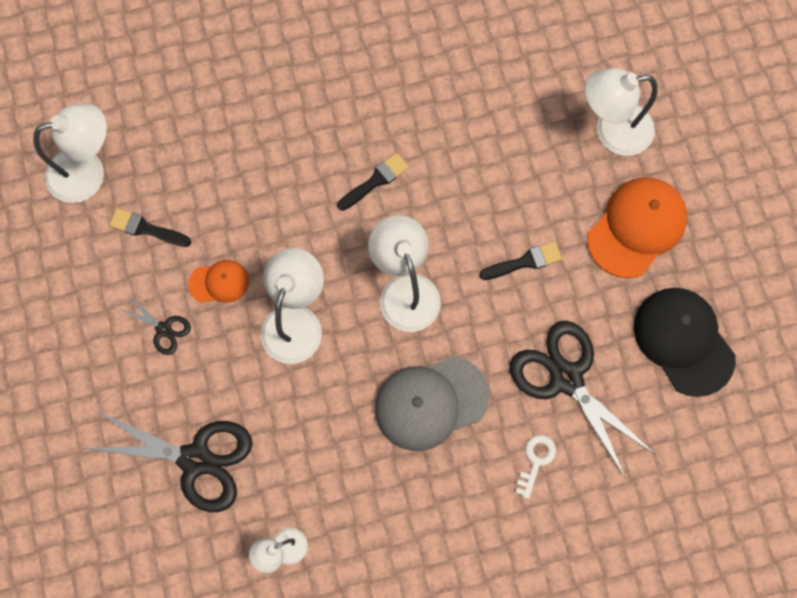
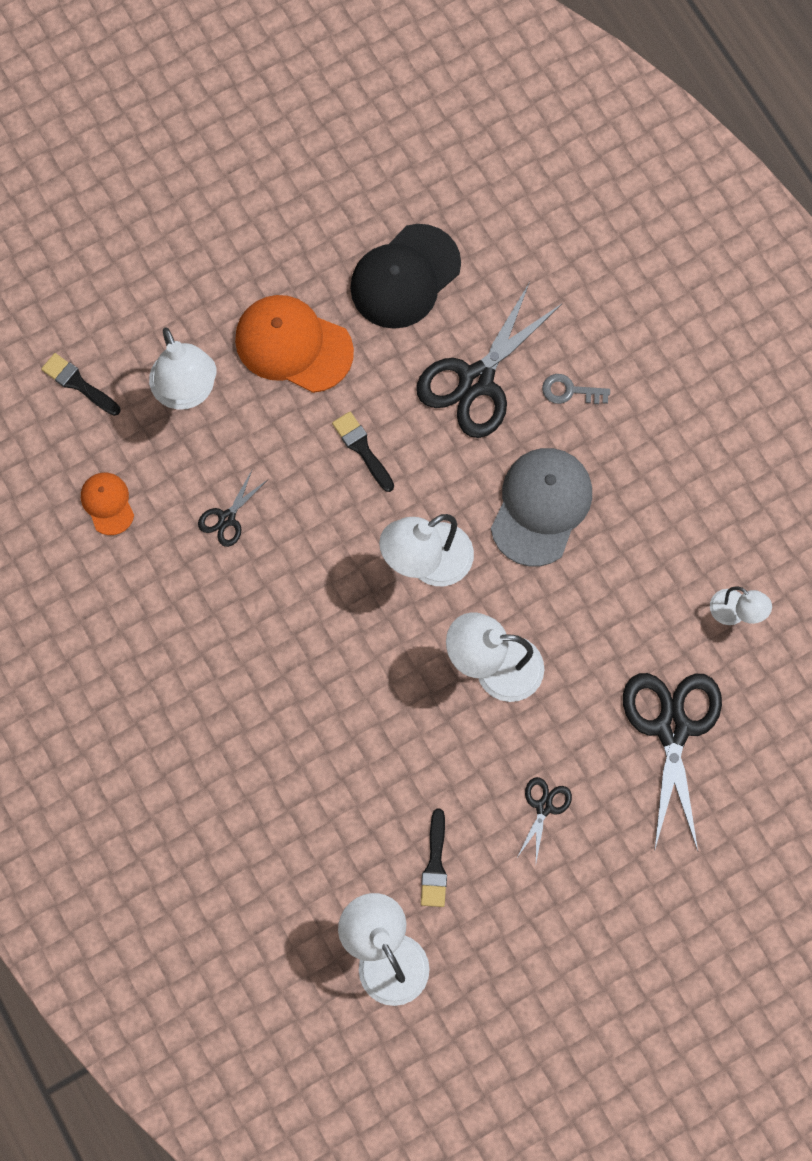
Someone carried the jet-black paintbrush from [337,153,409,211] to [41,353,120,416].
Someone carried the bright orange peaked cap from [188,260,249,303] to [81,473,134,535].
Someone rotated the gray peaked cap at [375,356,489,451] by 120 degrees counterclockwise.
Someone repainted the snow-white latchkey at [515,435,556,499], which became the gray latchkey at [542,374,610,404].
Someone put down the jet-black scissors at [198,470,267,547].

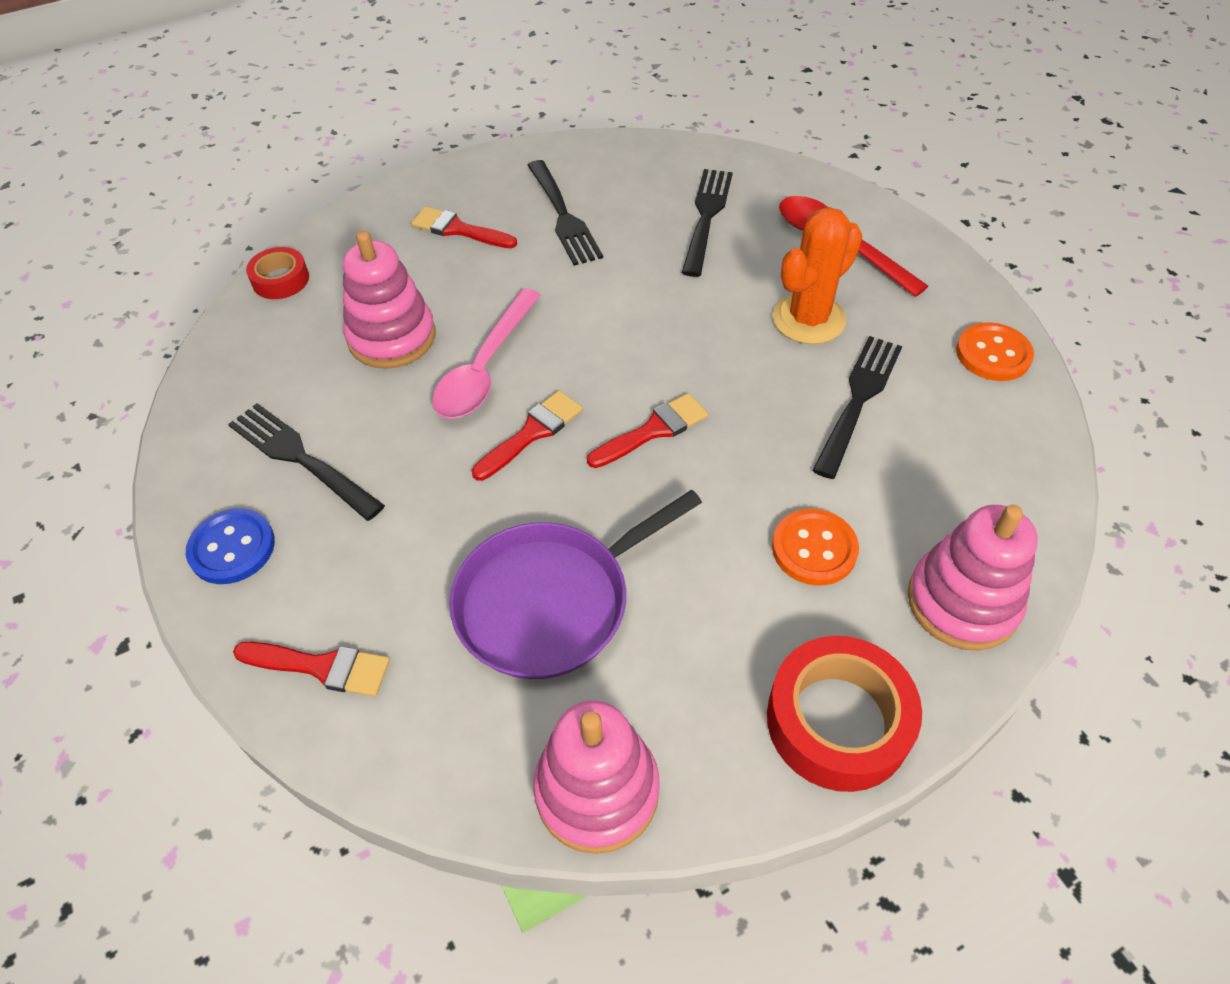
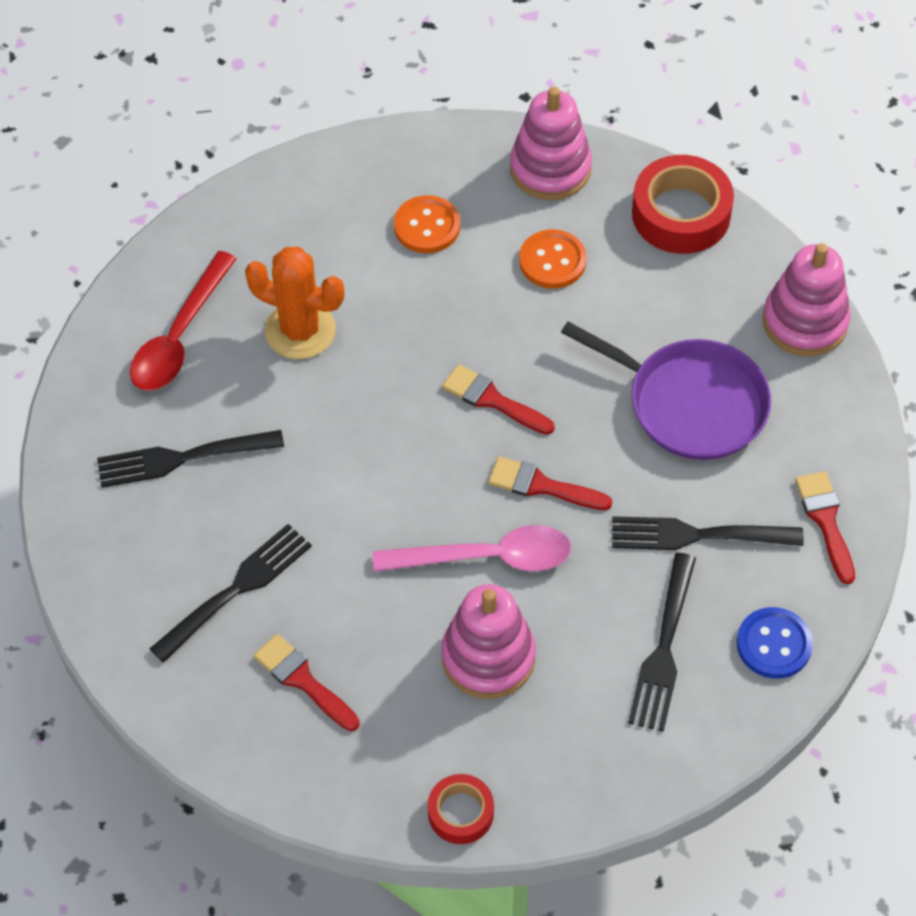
Someone rotated the red paintbrush at [411,206,517,248] by 135 degrees clockwise.
Someone carried the bright orange sewing button from [956,322,1034,381] to [394,195,460,253].
Someone carried the jet-black fork from [812,336,902,479] to [612,516,804,550].

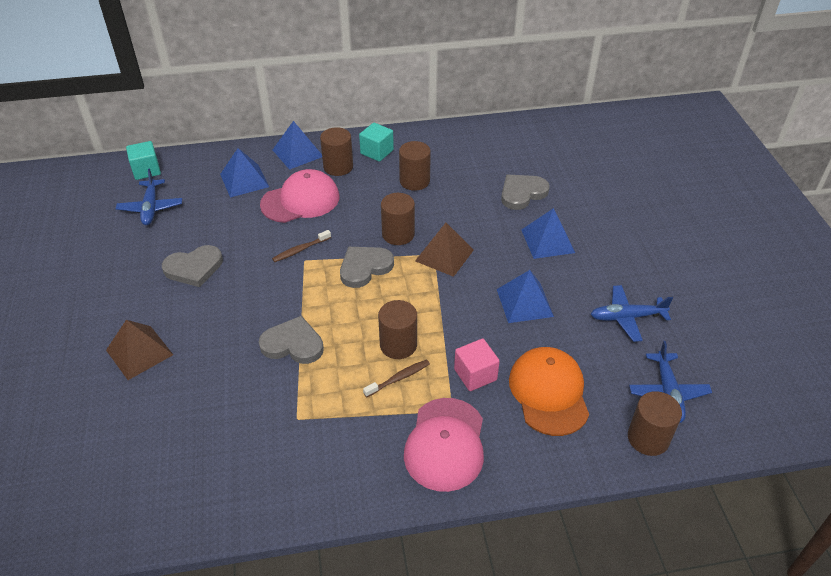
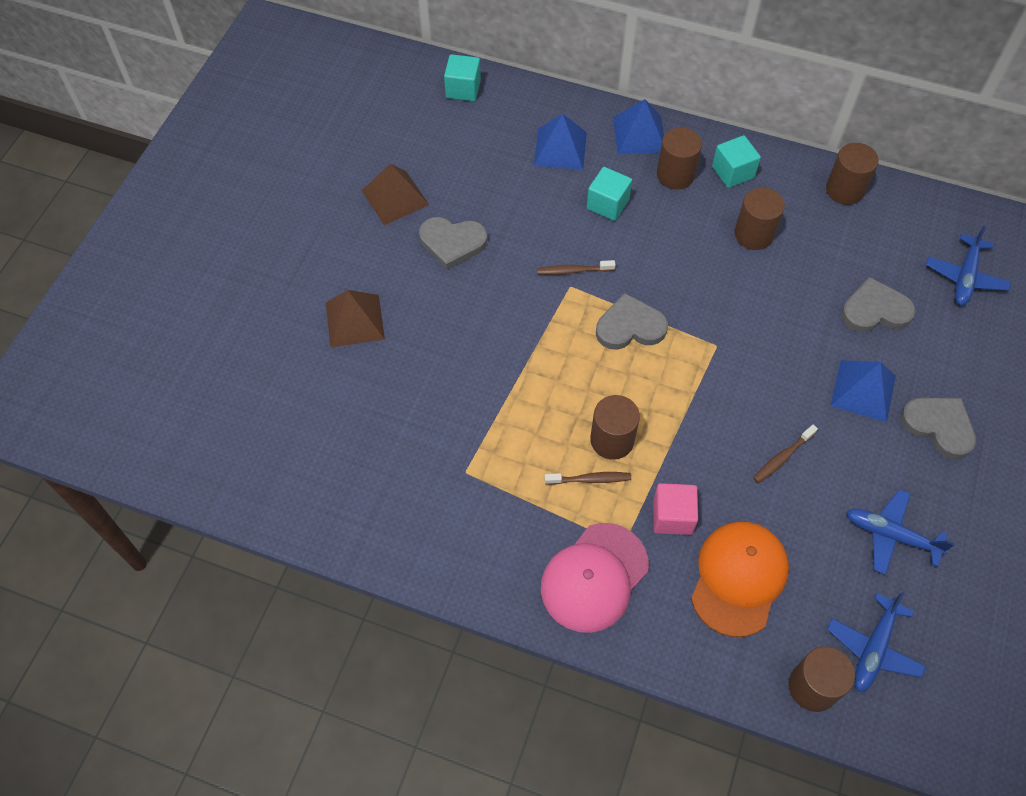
Someone carried the royal blue plane from [116,168,182,225] to [926,226,1011,306].
Someone swapped the pink peaked cap at [260,169,339,223] for the aqua block at [587,167,632,221].
Someone carried the brown cylinder shape from [381,193,415,245] to [826,143,879,205].
Someone carried the brown pyramid shape from [415,223,474,277] to [362,164,429,225].
Someone swapped the royal blue pyramid shape at [497,270,554,323] for the brown dental brush at [753,425,818,483].
Someone carried the gray love heart from [259,316,324,364] to [901,398,976,459].

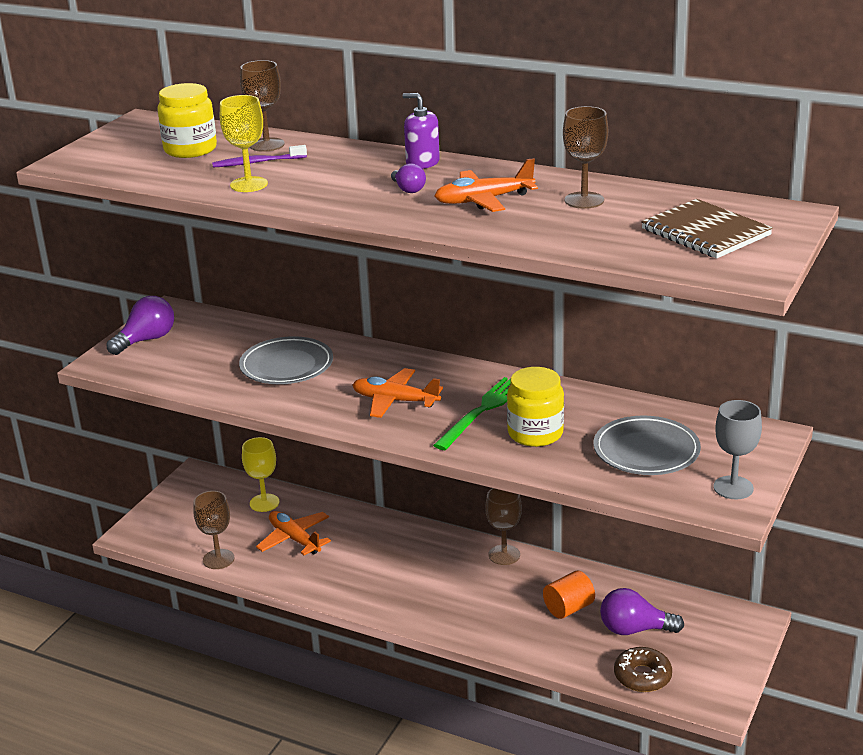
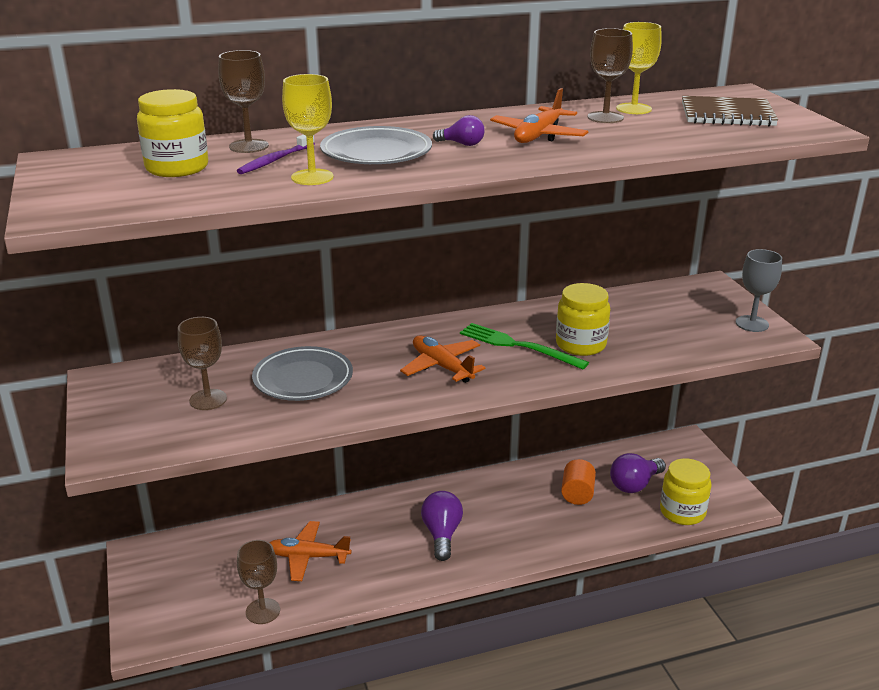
Someone took away the violet soap pump at [403,93,440,169].
Someone carried the violet light bulb from [107,296,174,355] to [421,491,463,561].
Someone rotated the bright orange plane at [352,368,443,418] by 75 degrees clockwise.
Someone rotated the emerald fork at [433,377,511,450] by 45 degrees counterclockwise.
Someone carried the gray flat dish from [593,416,701,475] to [320,126,432,164].
Someone carried the bright yellow chalice from [242,437,279,512] to [616,22,662,114].
Someone carried the brown chalice from [485,488,522,565] to [178,317,227,410].
Someone swapped the brown doughnut at [614,647,672,692] for the bright yellow jam jar at [660,458,712,525].

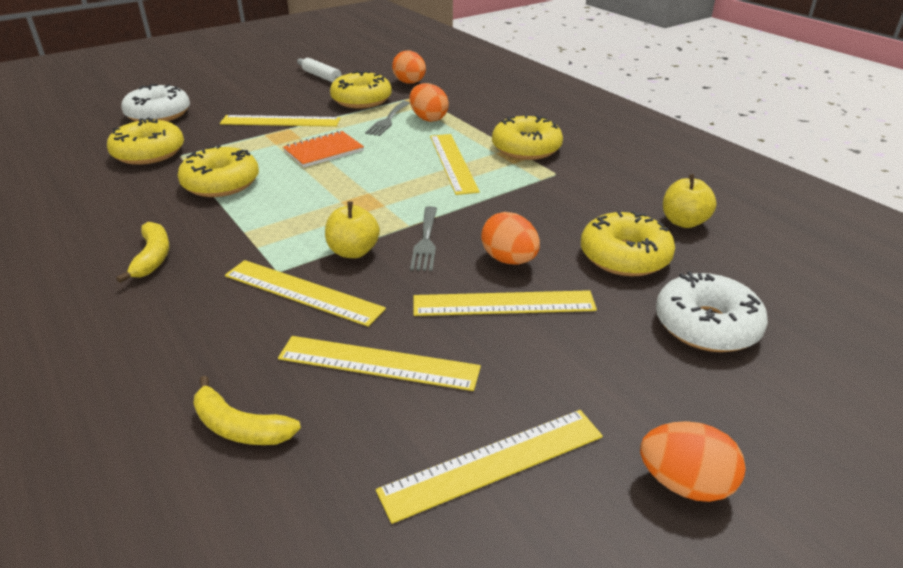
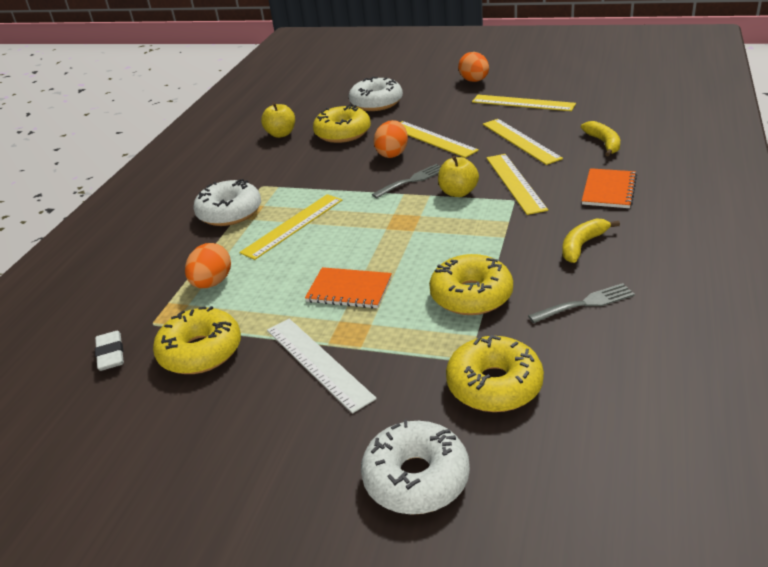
Someone swapped the bright orange toy egg at [392,50,426,84] for the snow-white eraser at [95,331,124,371].
Someone took away the snow-white dough roller at [297,58,342,83].
Someone carried the gray fork from [365,101,410,136] to [528,283,635,323].
Someone repainted the bright yellow doughnut at [492,114,563,160], which became the snow-white doughnut at [193,179,261,226].
Someone repainted the bright yellow ruler at [220,115,340,127], which became the snow-white ruler at [267,318,377,414].
Someone put down the bright orange notebook at [582,168,637,208].

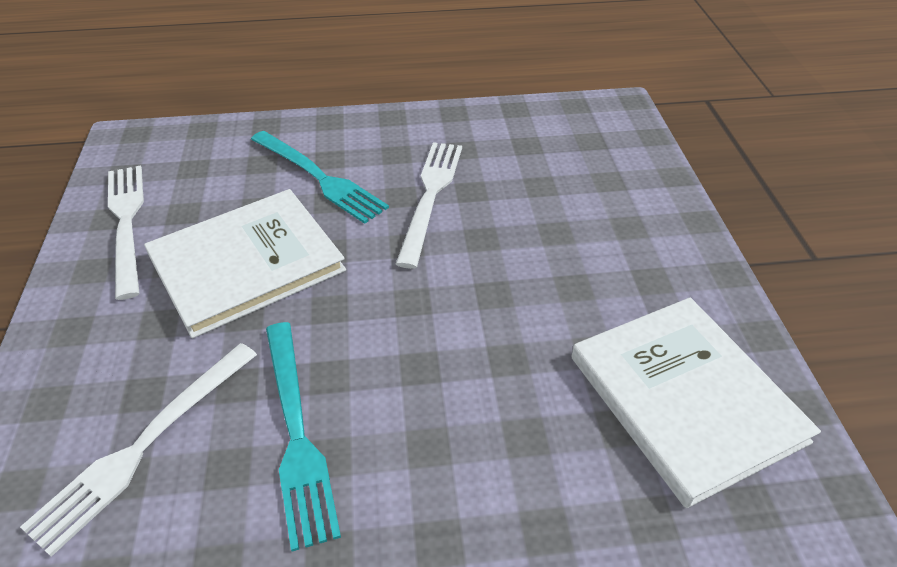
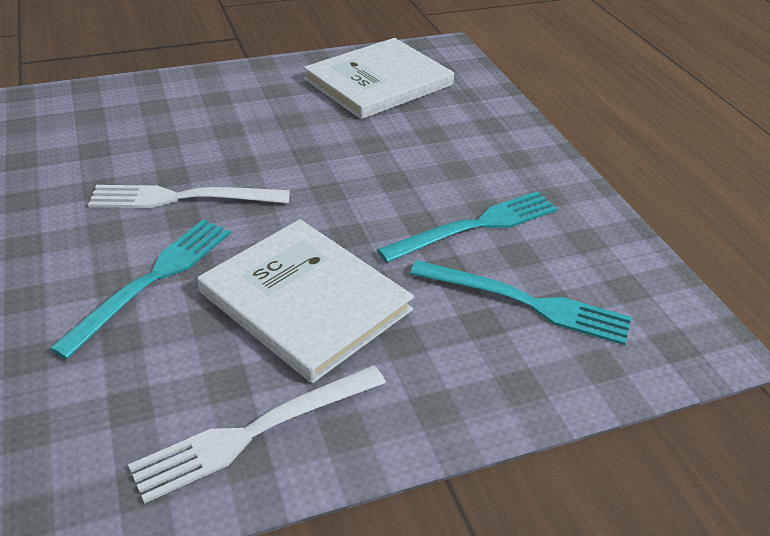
Someone repainted the snow-white fork at [20,343,257,557], which became the aqua fork at [410,260,632,345].

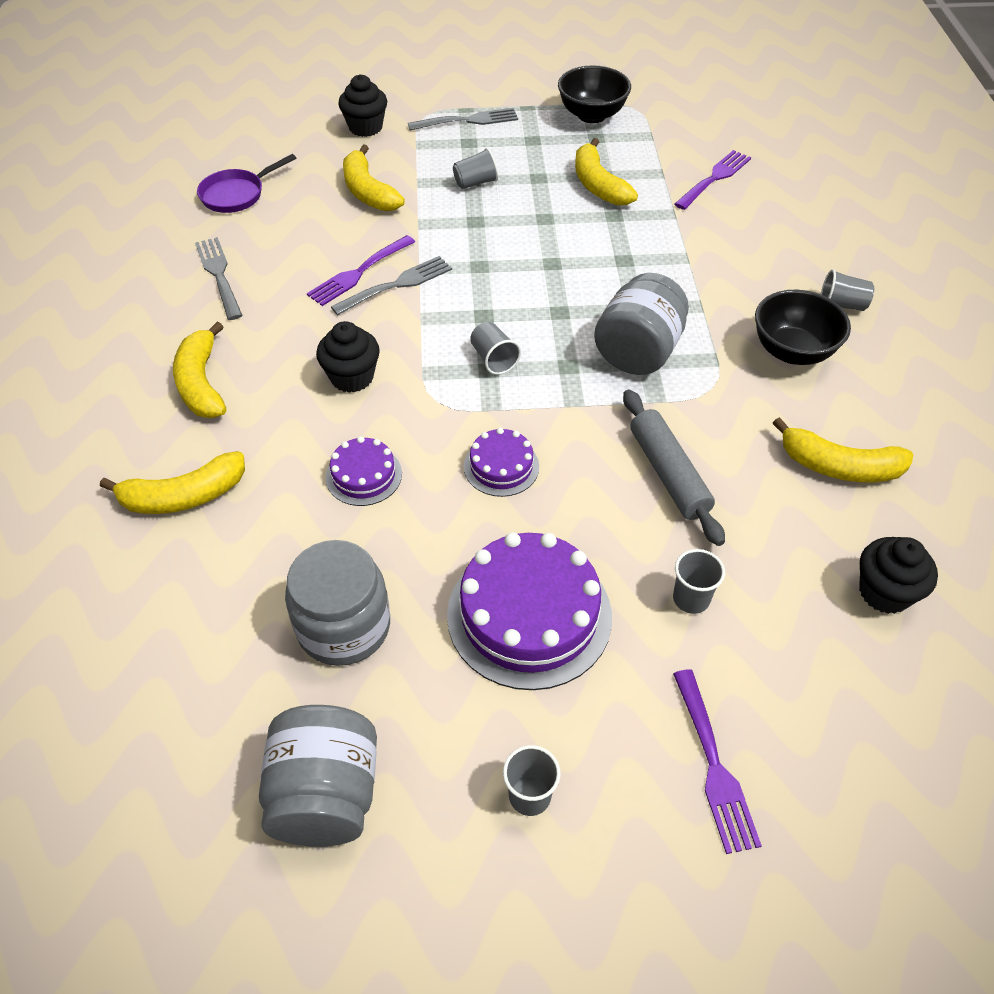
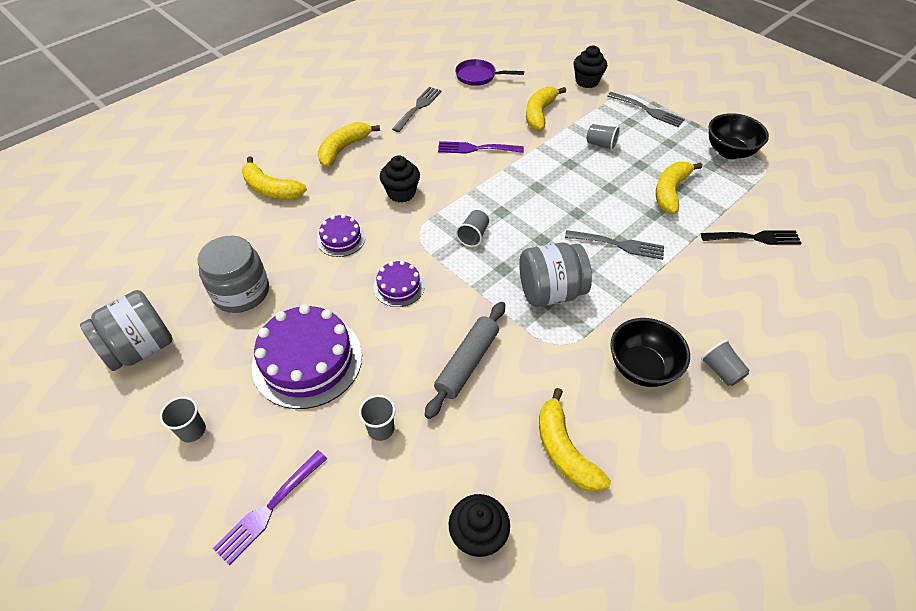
Someone repainted the violet fork at [674,150,751,210], which became the jet-black fork at [701,230,802,245].
Someone carried the gray fork from [331,256,452,315] to [565,230,664,260].

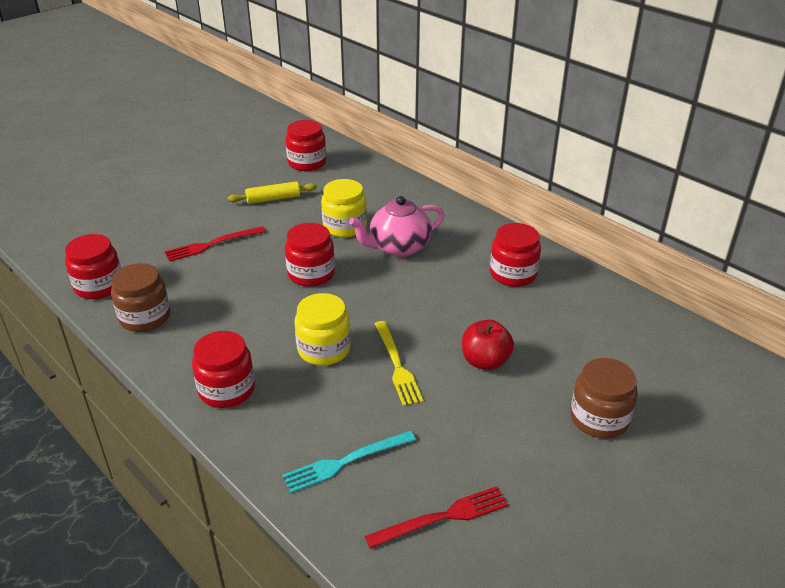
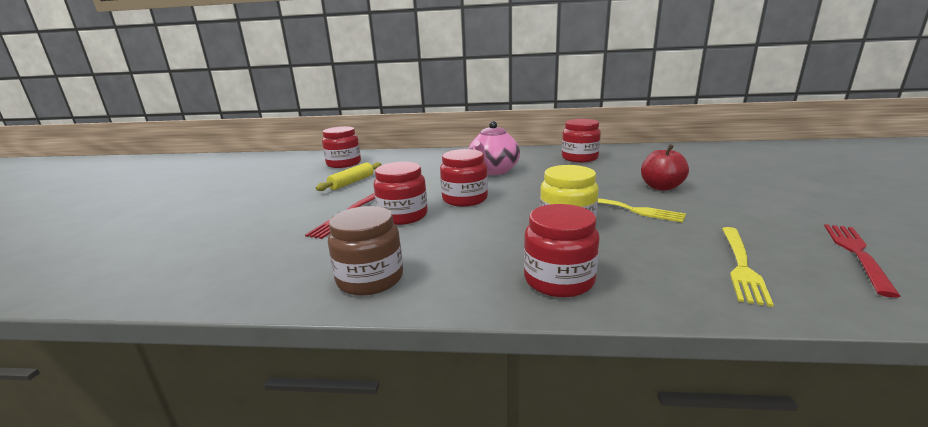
Someone took away the bright yellow jam jar at [321,179,367,237].
Someone carried the red jam jar from [65,234,121,299] to [374,162,428,225].
Someone took away the brown jam jar at [571,358,638,439].
Someone repainted the aqua fork at [282,431,416,493], which became the bright yellow fork at [722,227,774,307].

